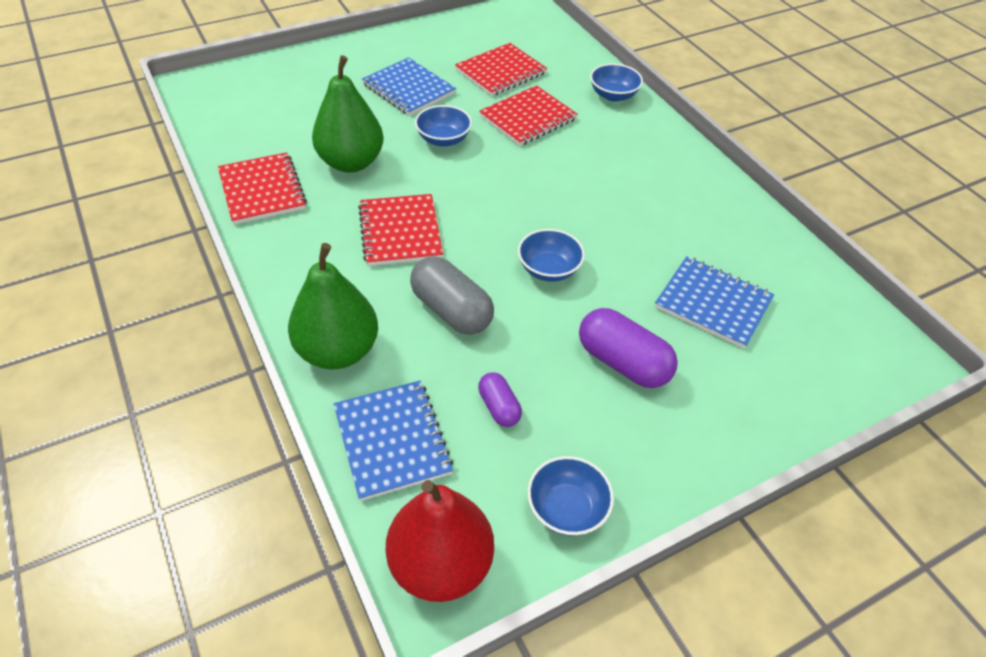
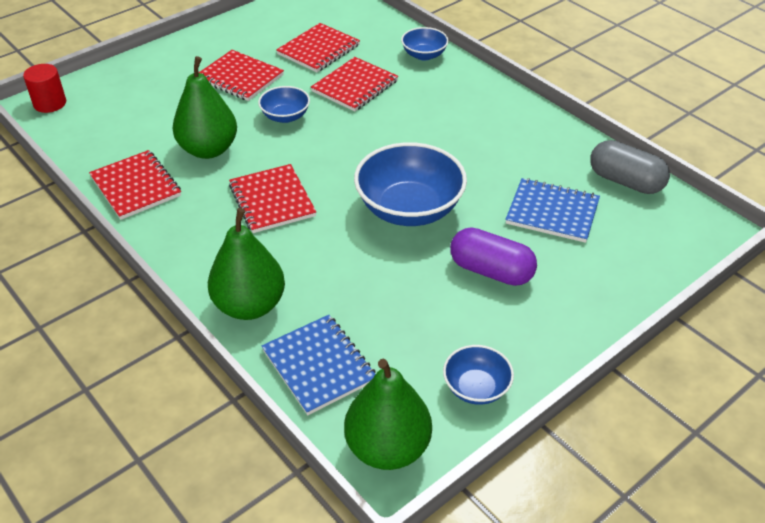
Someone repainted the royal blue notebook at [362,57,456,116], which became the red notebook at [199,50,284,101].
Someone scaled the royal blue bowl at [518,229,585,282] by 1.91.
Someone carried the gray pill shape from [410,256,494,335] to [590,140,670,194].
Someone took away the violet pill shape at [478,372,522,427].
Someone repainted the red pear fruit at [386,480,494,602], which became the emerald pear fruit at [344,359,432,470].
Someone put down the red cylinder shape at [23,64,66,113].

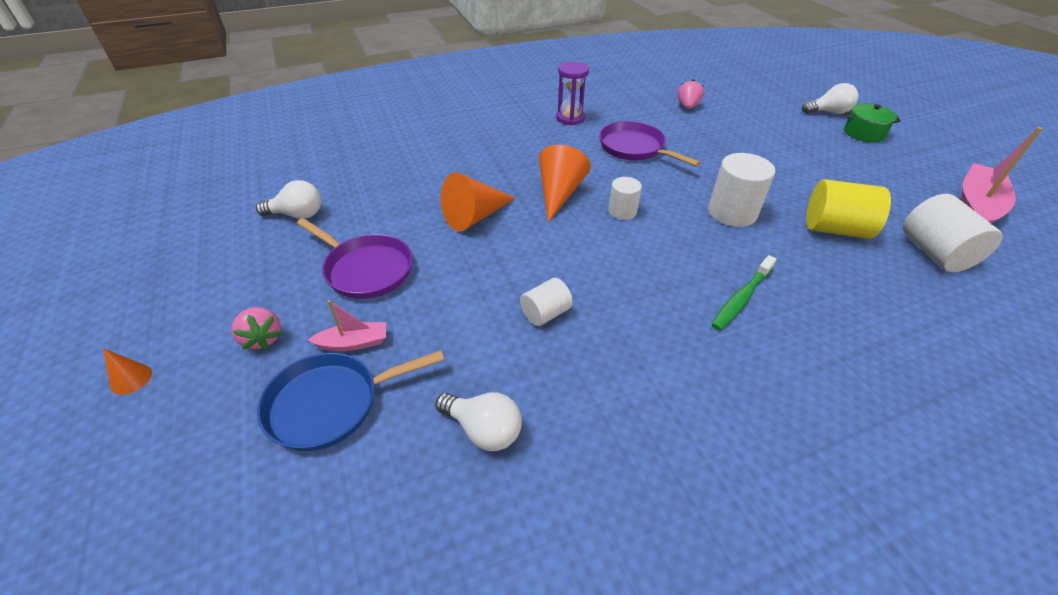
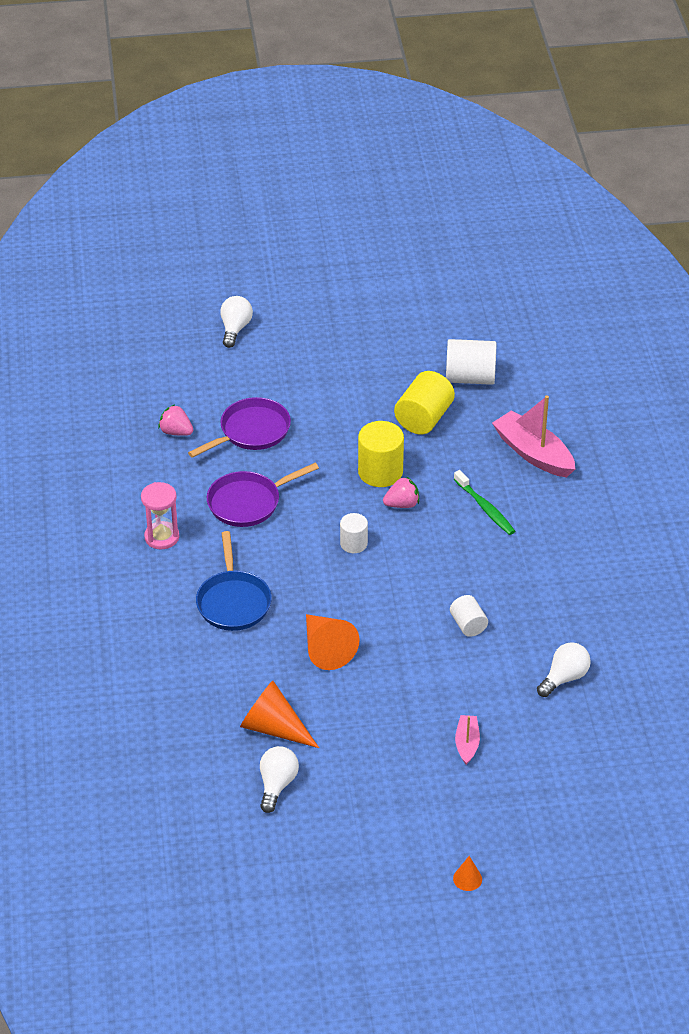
Someone repainted the violet sandglass at [556,62,589,125], which became the pink sandglass at [141,482,179,550].
Someone took away the emerald pot at [844,103,901,143].
Someone carried the pink toy boat from [961,127,1043,223] to [492,395,575,477].
Someone carried the bright orange solid cone from [539,145,591,222] to [240,681,319,748].
Someone repainted the snow-white cylinder shape at [708,153,775,227], which became the bright yellow cylinder shape at [358,421,404,487].
Someone carried the violet frying pan from [297,218,413,299] to [188,397,291,458].
Someone carried the pink toy strawberry from [232,307,282,350] to [383,476,419,508].
Someone carried the royal blue frying pan from [257,350,444,451] to [196,531,272,631].

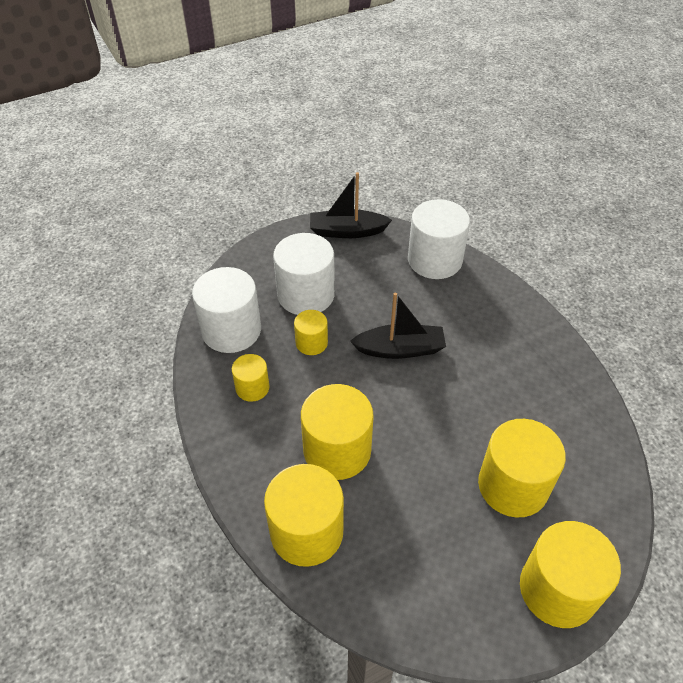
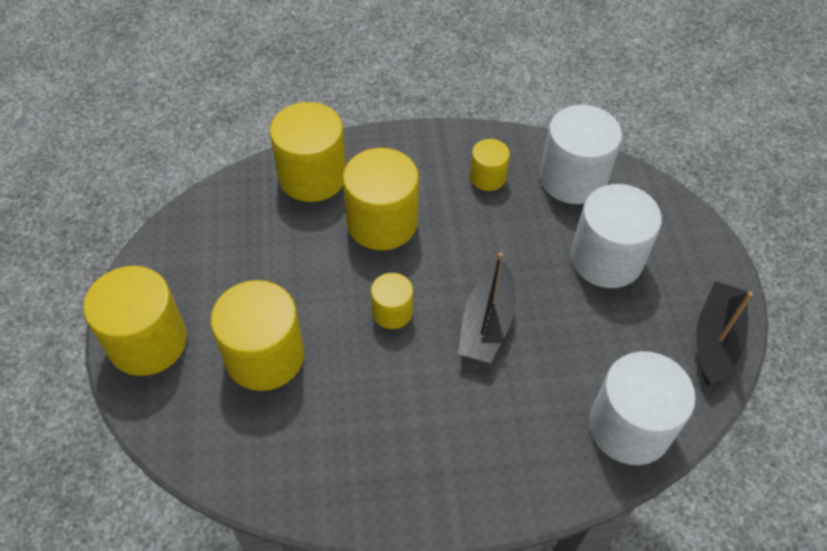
Someone carried the bright yellow cylinder shape from [294,310,328,355] to [371,273,413,329].

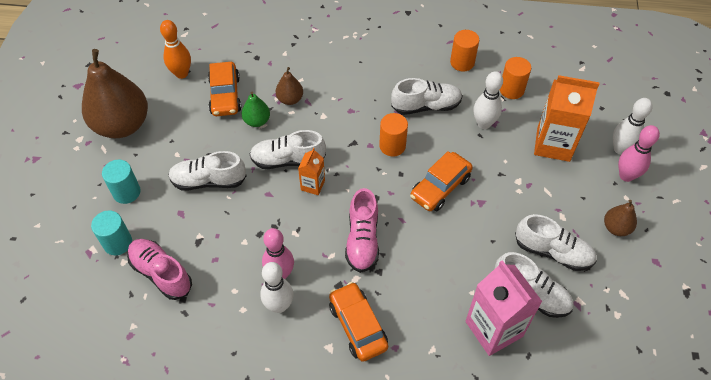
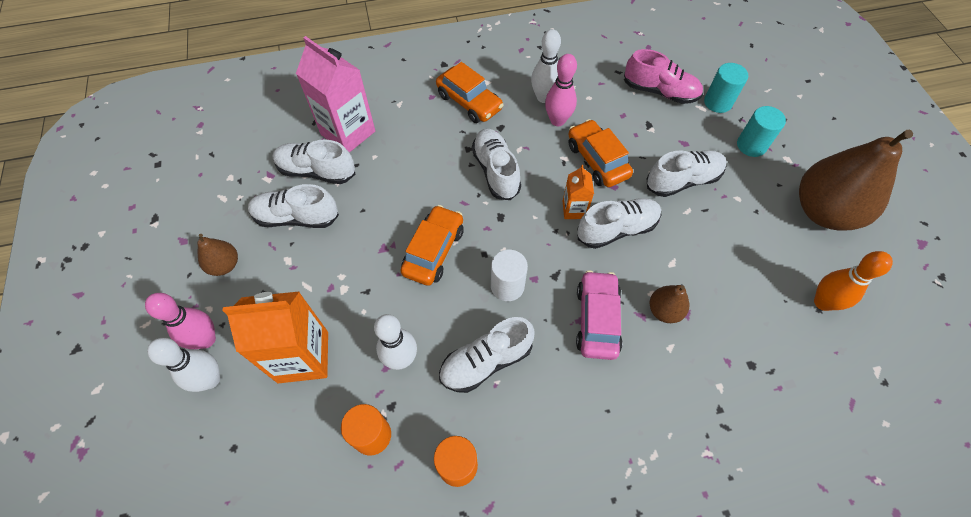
Someone carried the bright orange toy car from [208,62,241,116] to [568,119,633,187].
Someone took away the emerald pear fruit at [242,92,270,127].
Someone repainted the bright orange cylinder shape at [379,113,408,157], which became the snow-white cylinder shape at [491,250,528,301].
Someone repainted the pink lace-up shoe at [345,188,379,273], which became the snow-white lace-up shoe at [472,129,521,200].
Someone put down the pink toy car at [576,270,623,360].

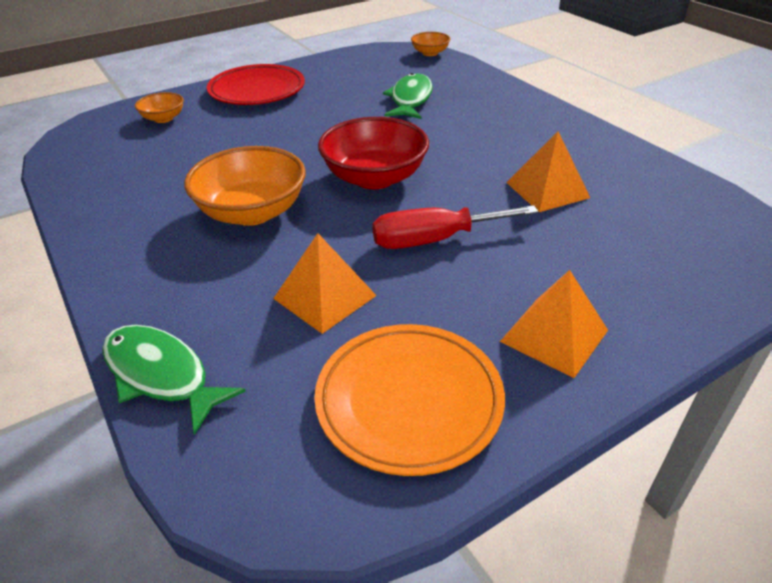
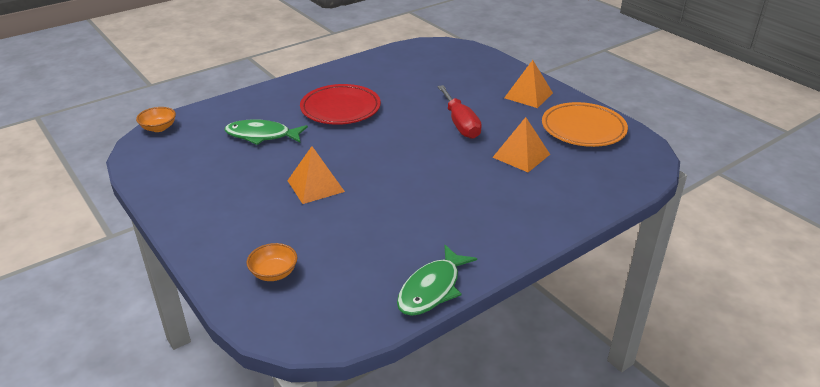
Someone carried the red flat dish from [207,64,305,105] to [300,84,381,125].
Someone took away the red bowl at [318,117,429,189].
Someone carried the bright orange pyramid shape from [506,131,590,212] to [287,146,345,204].
Someone took away the bright orange bowl at [184,146,306,226].
Someone carried the emerald fish figure from [102,325,246,435] to [397,245,477,316].

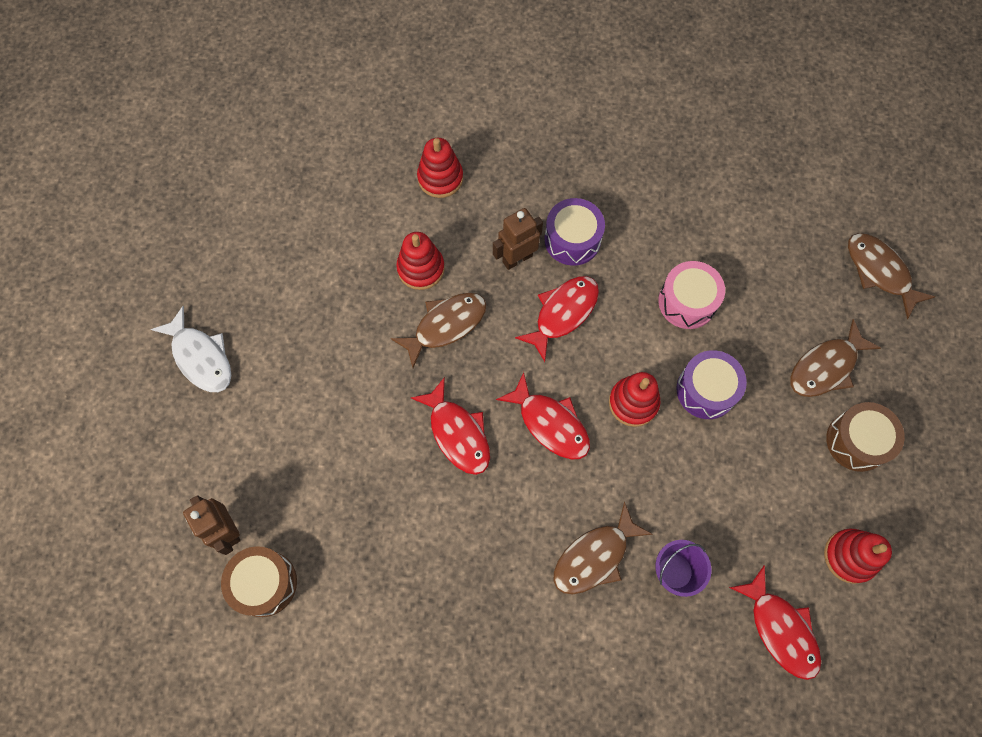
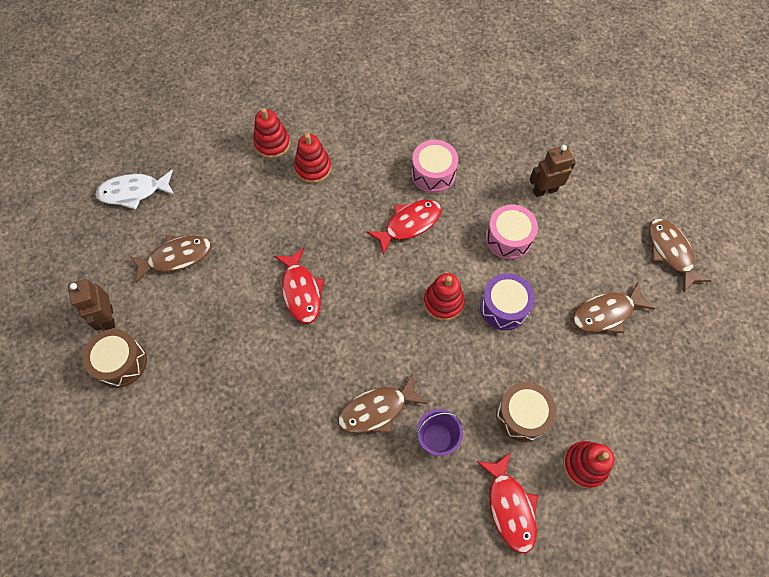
Someone carried the red ring stacker from [417,138,463,198] to [253,108,290,159].
Someone repainted the violet drum at [544,198,605,266], which became the pink drum at [411,140,458,193].
Someone carried the brown robot from [493,208,543,270] to [529,145,576,197].
Someone carried the brown fish figure from [391,293,487,368] to [129,235,211,283].
Someone rotated the snow-white fish figure at [151,306,231,392] by 105 degrees clockwise.
Someone took away the red fish figure at [496,372,590,460].
Someone carried the brown drum from [826,402,905,472] to [496,382,556,442].

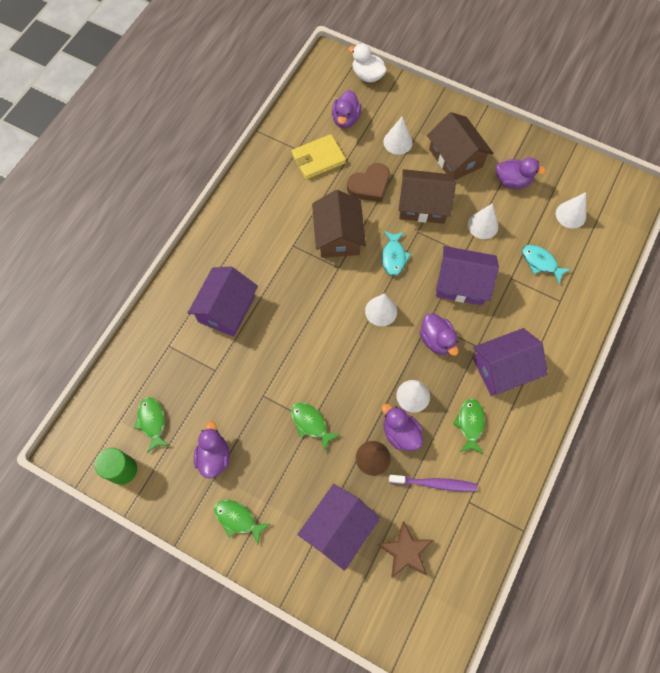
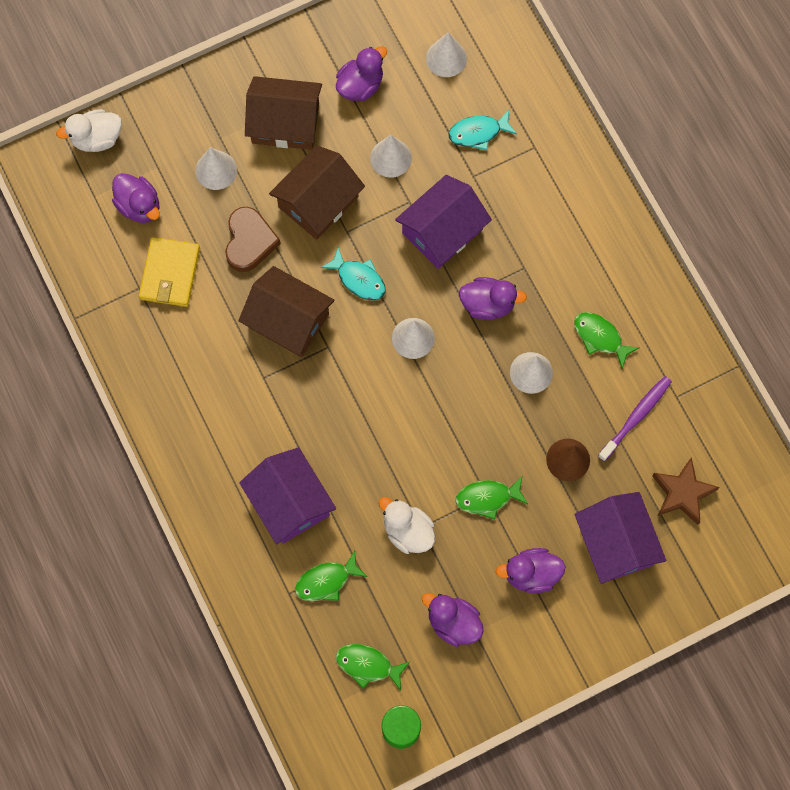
Someone took away the violet cottage at [473,328,548,396].
Someone carried the violet duck from [382,404,423,451] to [496,548,566,593].
Someone carried the emerald fish figure from [214,500,270,545] to [295,551,367,601].
Someone put down the snow-white duck at [379,497,435,554].

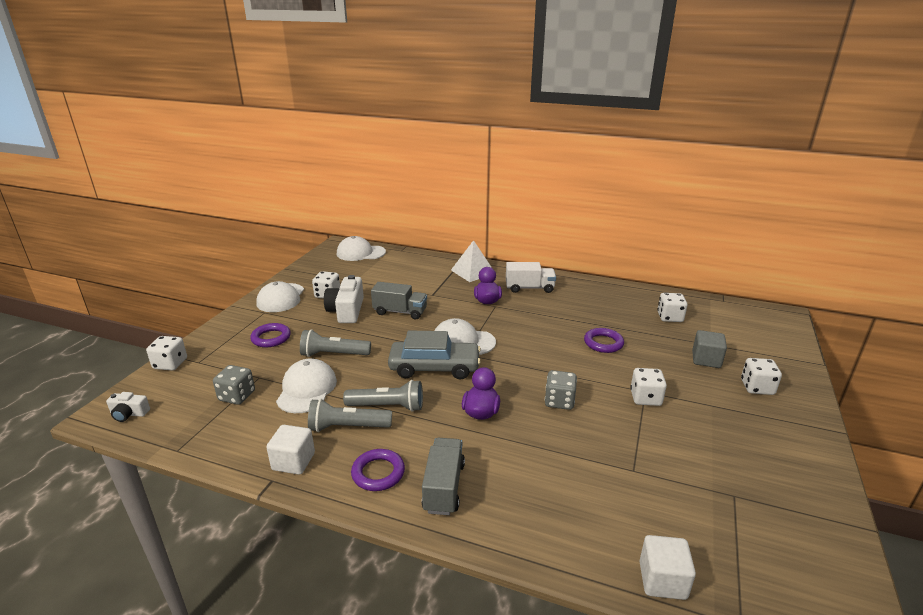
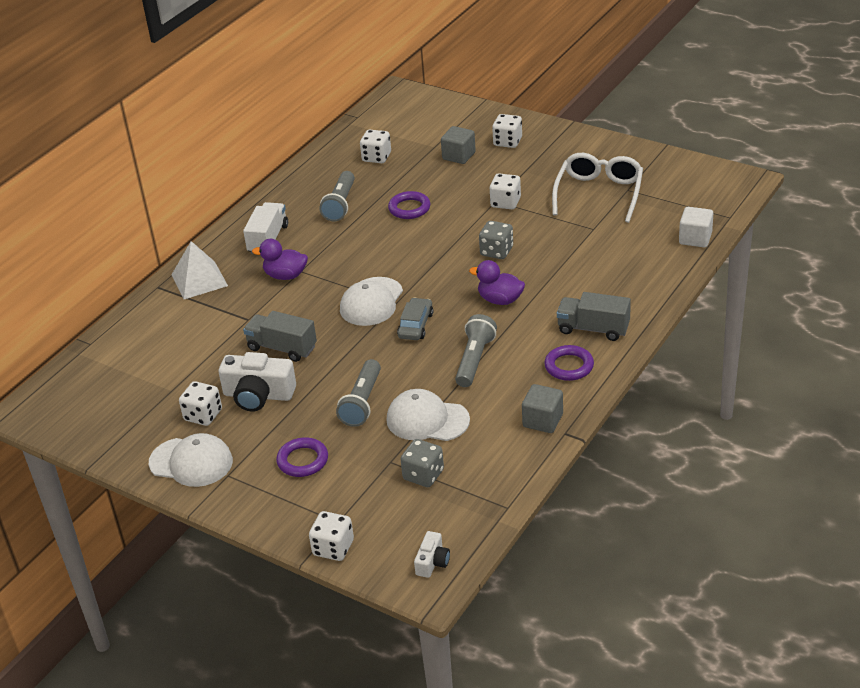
Someone took away the snow-white peaked cap at [337,236,386,261].
Someone rotated the gray lorry at [371,282,427,319] by 90 degrees counterclockwise.
Someone scaled the gray toy car at [388,330,481,379] by 0.58.
Someone carried the gray flashlight from [308,399,392,432] to [319,171,355,222].
Someone repainted the snow-white block at [266,425,315,475], which became the gray block at [522,384,563,433].
Someone put down the snow-white glasses at [552,153,643,223].

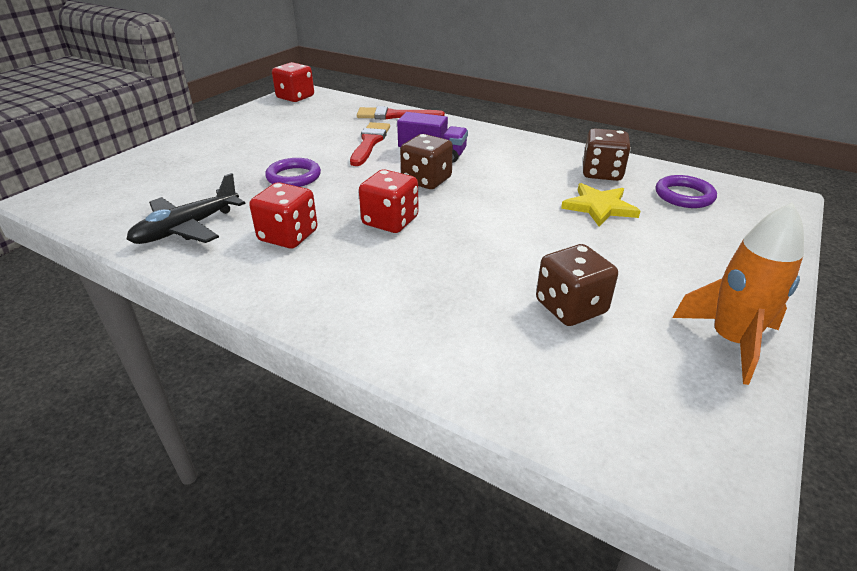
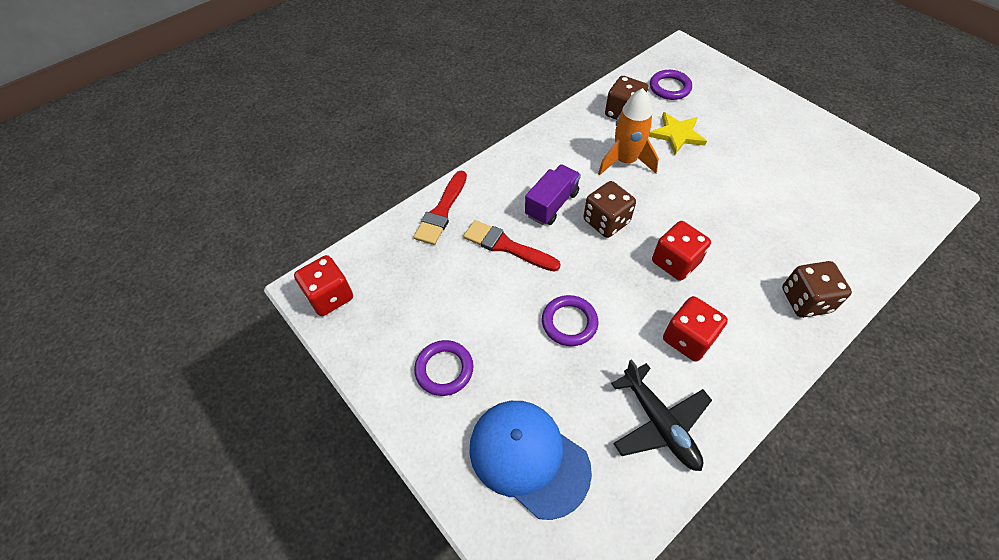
Someone carried the bright orange rocket from [672,202,804,385] to [598,88,659,175].
Someone carried the brown die from [536,244,618,326] to [782,261,852,318].
Someone put down the violet ring at [414,340,473,396].
Someone put down the royal blue peaked cap at [469,401,592,520].

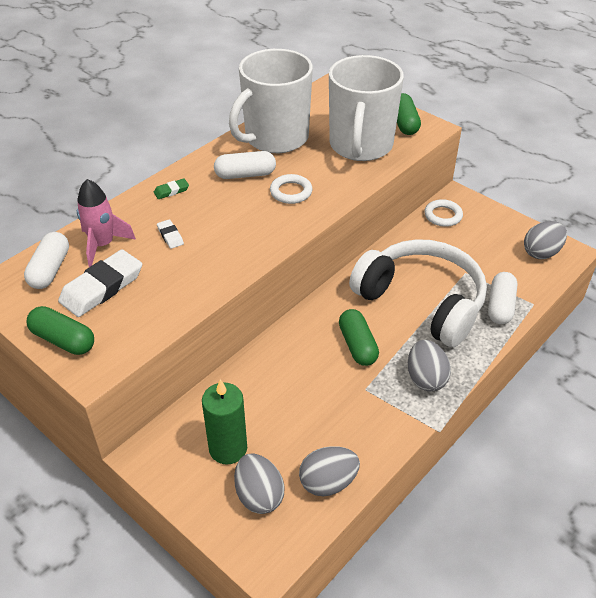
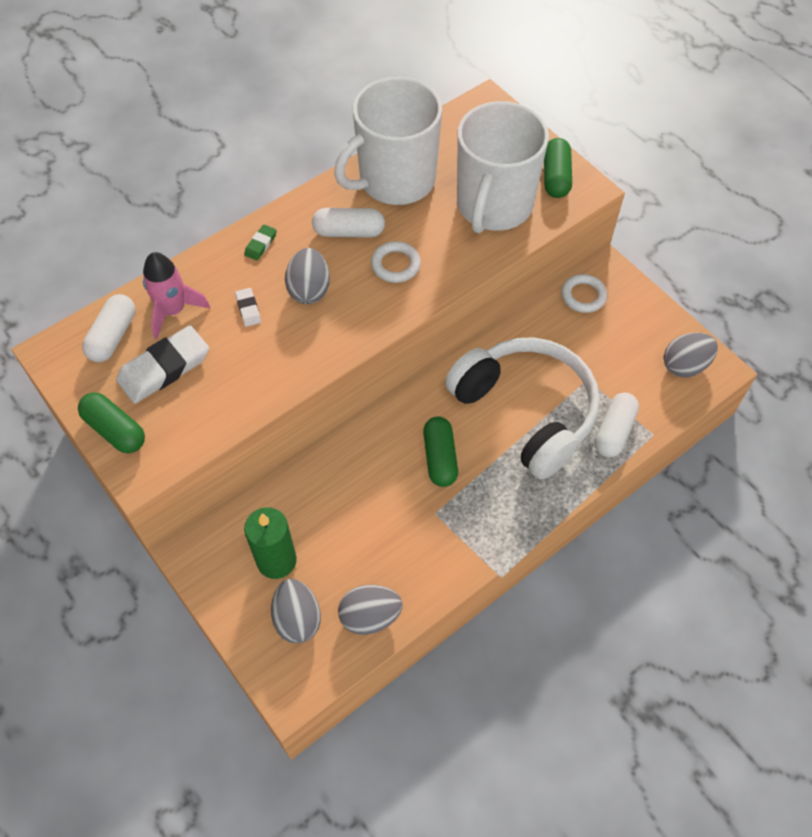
Someone rotated the emerald eraser at [154,178,189,199] by 45 degrees counterclockwise.
Someone carried the gray toy egg from [408,340,451,392] to [285,248,330,304].

